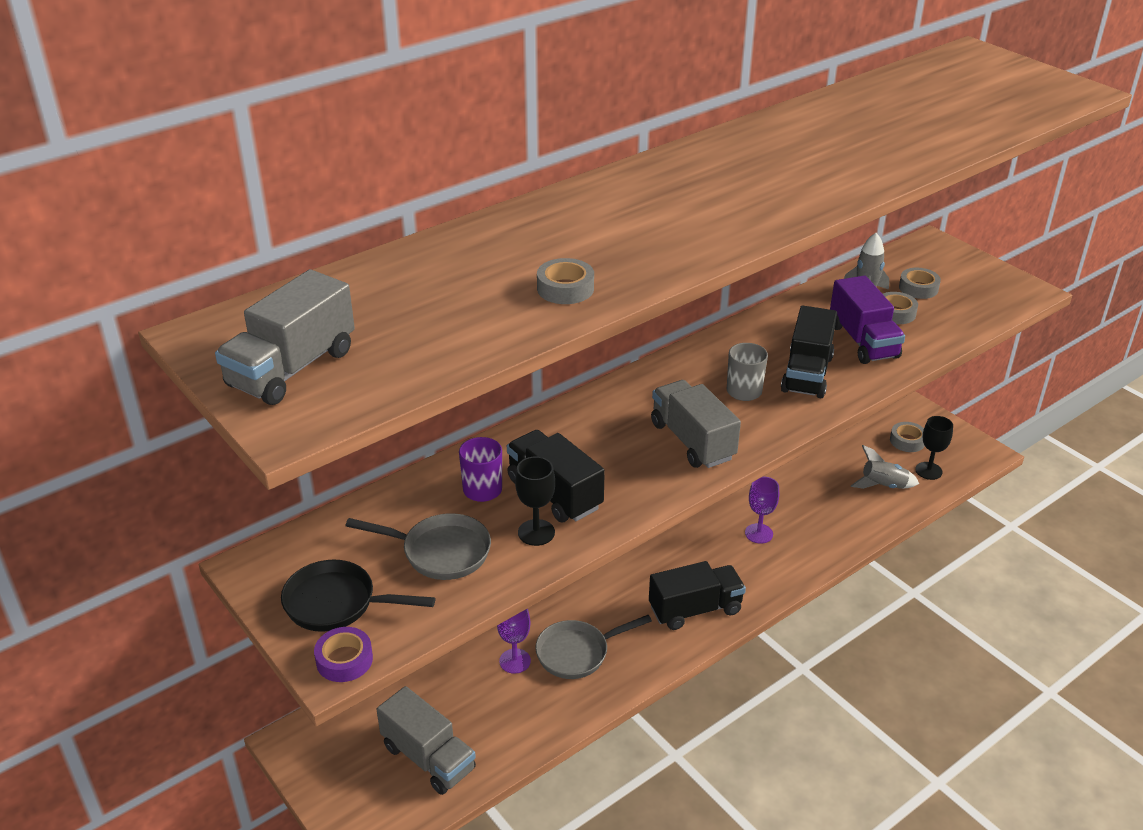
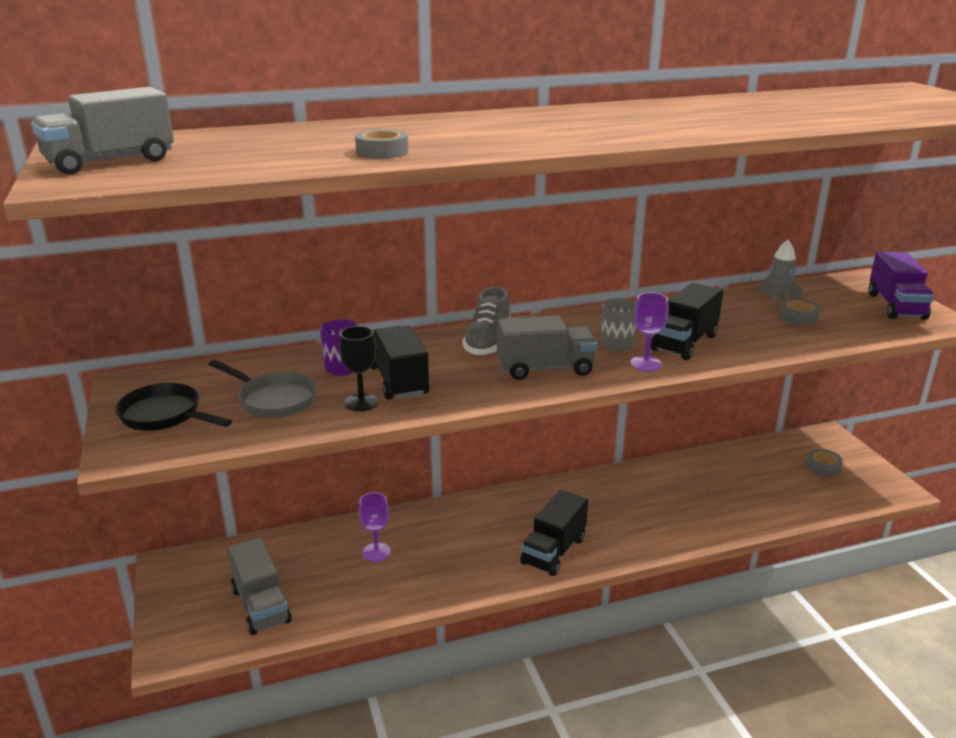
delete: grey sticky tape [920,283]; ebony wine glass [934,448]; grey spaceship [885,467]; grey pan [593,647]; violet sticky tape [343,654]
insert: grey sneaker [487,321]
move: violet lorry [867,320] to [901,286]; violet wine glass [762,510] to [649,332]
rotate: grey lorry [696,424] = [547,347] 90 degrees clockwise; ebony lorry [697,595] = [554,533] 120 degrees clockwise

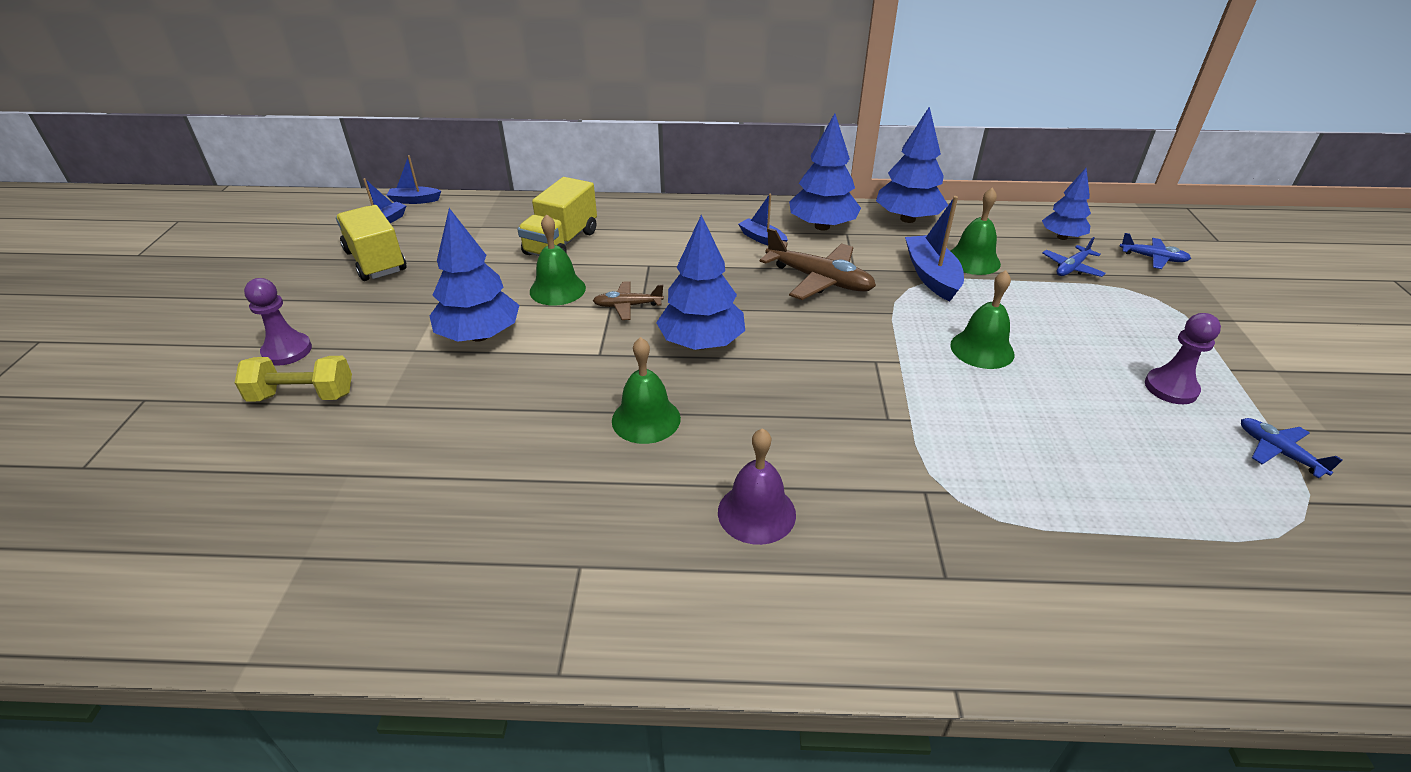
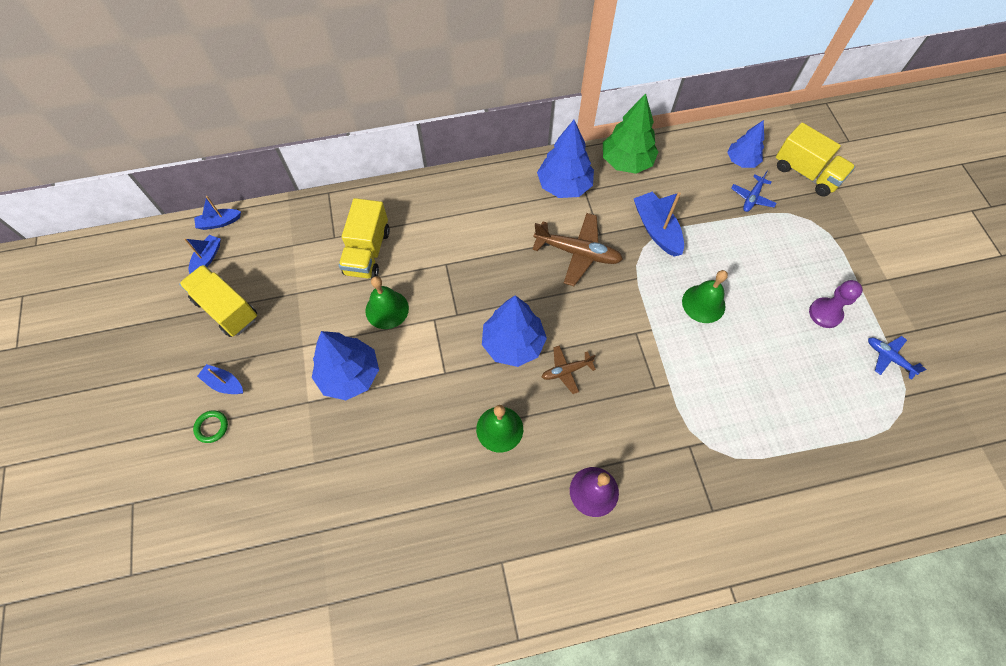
delete: emerald school bell [976,231]; golden hand weight [293,379]
move: cobalt sailboat [763,219] to [220,379]; dark brown plane [628,300] to [569,369]
replace: cobalt plane [1155,251] to golden lorry [815,160]; violet game pawn [278,322] to emerald hoop [210,426]
recolor: cobalt fir tree [912,164] to emerald fir tree [630,133]

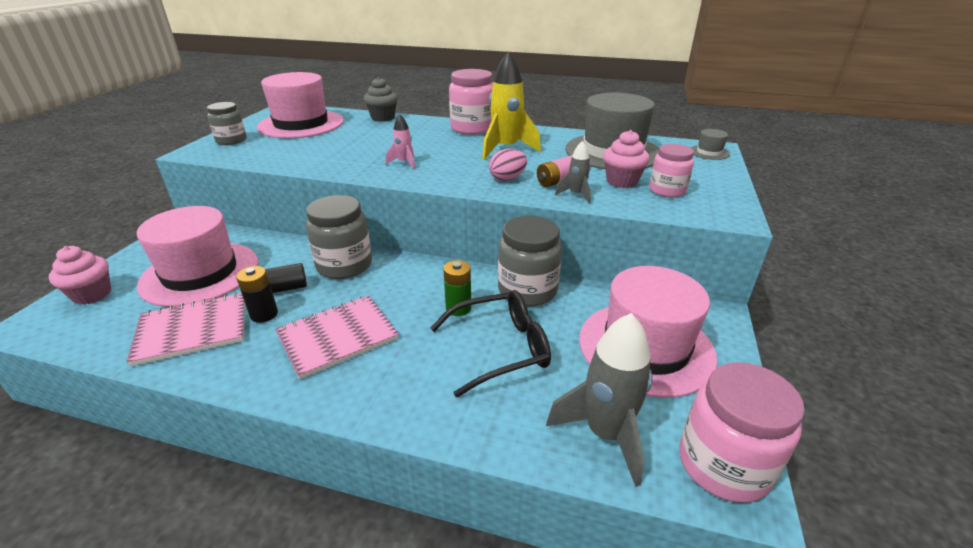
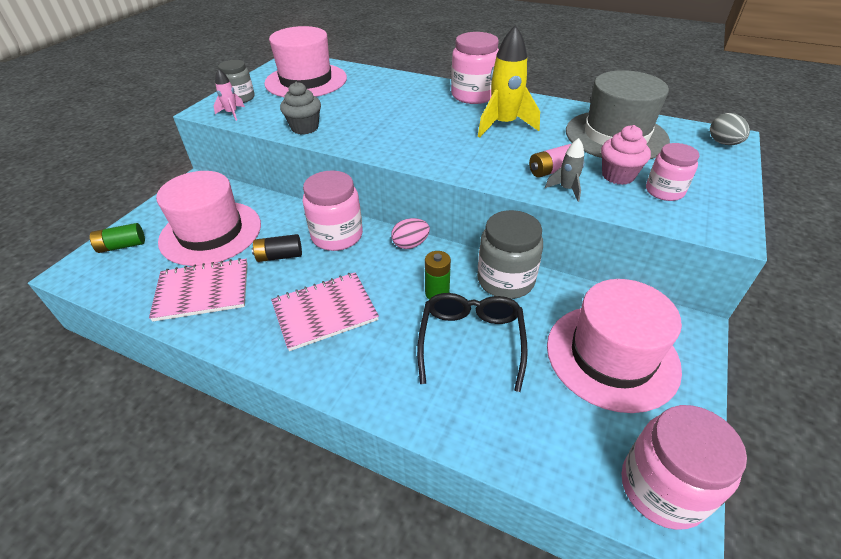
delete: ebony battery [257,294]; grey spaceship [599,400]
move: grey cupcake [381,99] to [300,108]; rose-pink spaceship [400,141] to [229,95]; rose-pink egg [508,165] to [410,233]
replace: grey tall hat [710,144] to grey egg [730,129]; rose-pink cupcake [80,275] to emerald battery [117,238]
recolor: grey jar [339,237] to rose-pink jar [333,210]
rotate: ebony spectacles [490,343] = [472,342] 75 degrees counterclockwise

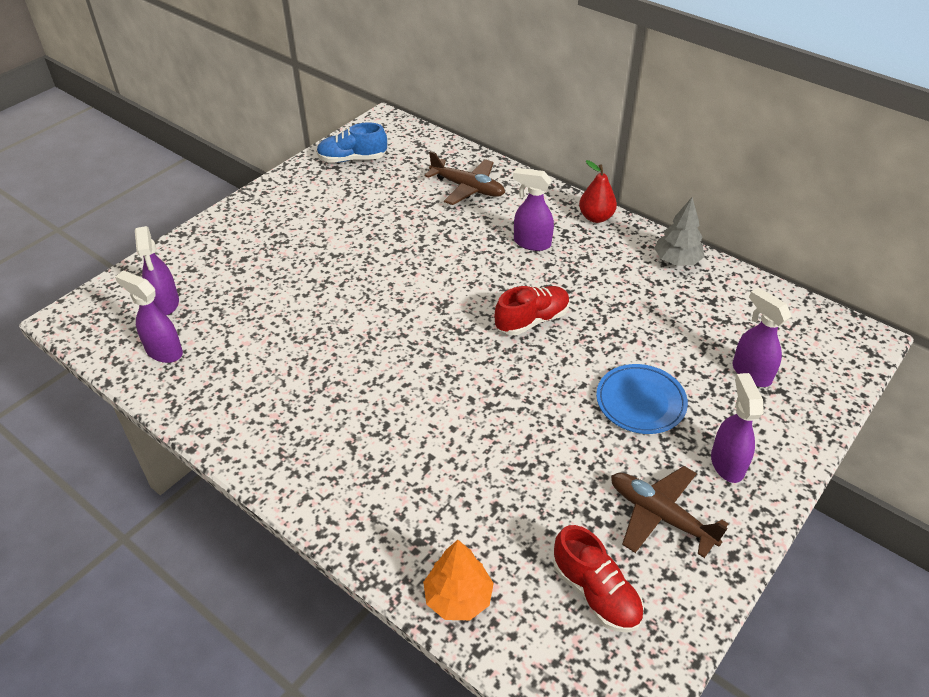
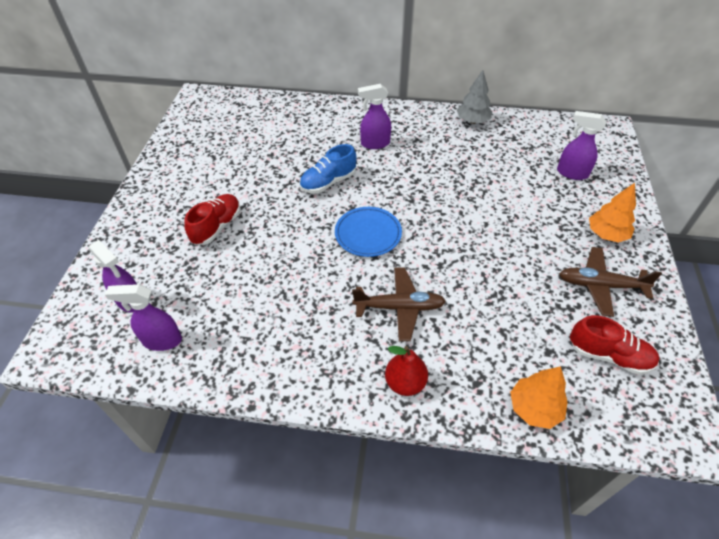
move: cobalt sneaker [351,143] to [327,168]; dark brown plane [465,178] to [399,304]; crimson toy pear [598,191] to [406,371]; crimson sneaker [532,310] to [212,219]; cobalt flat dish [642,399] to [368,232]
replace: violet spray cleaner [737,428] to orange-coloured fir tree [612,213]

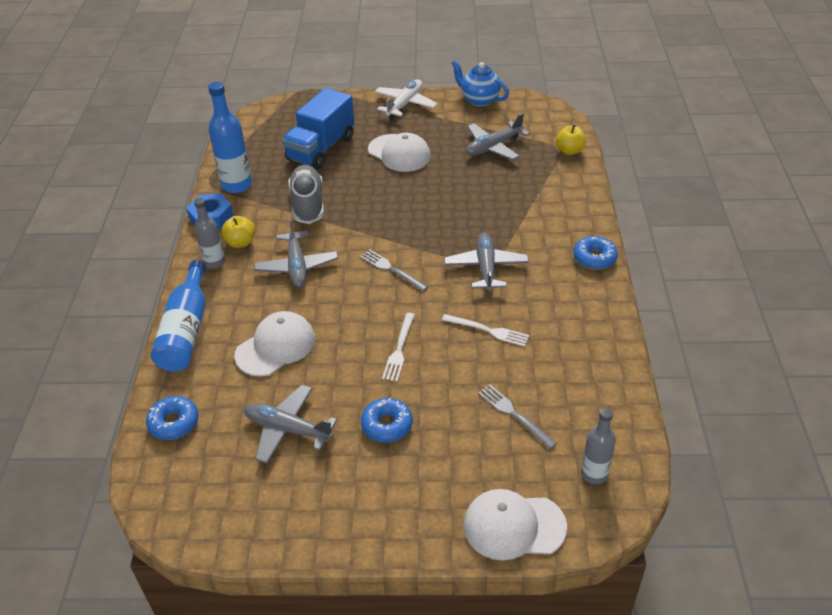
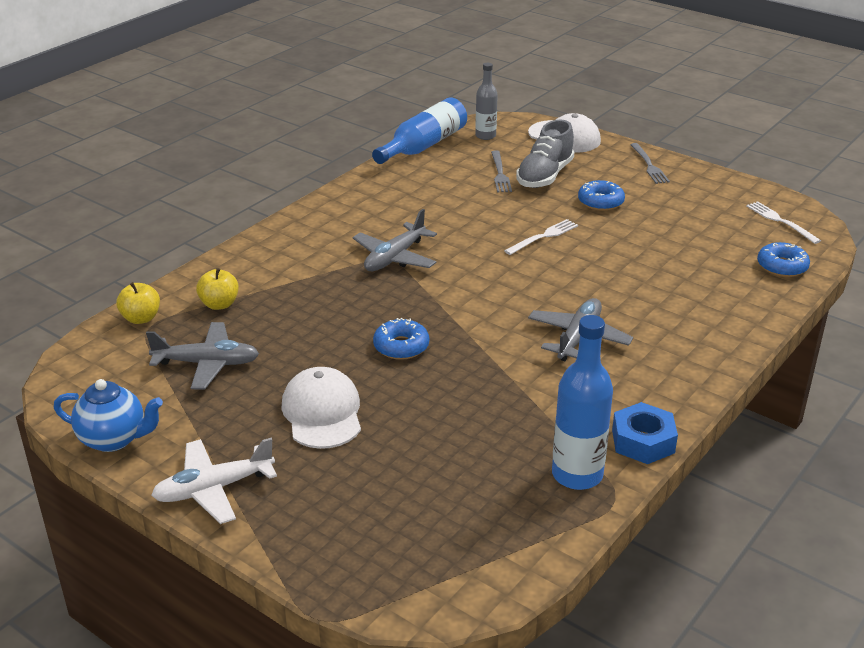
delete: cobalt lorry [318,128]; grey bottle [209,233]; snow-white cap [275,344]; grey plane [290,424]
move: grey sneaker [306,194] to [545,154]; golden apple fruit [238,232] to [217,289]; cobalt doughnut [595,253] to [401,339]; grey table fork [394,270] to [650,163]; cobalt bottle [178,315] to [419,131]; snow-white table fork [485,330] to [783,222]
rotate: cobalt teapot [480,83] = [108,415] 60 degrees counterclockwise

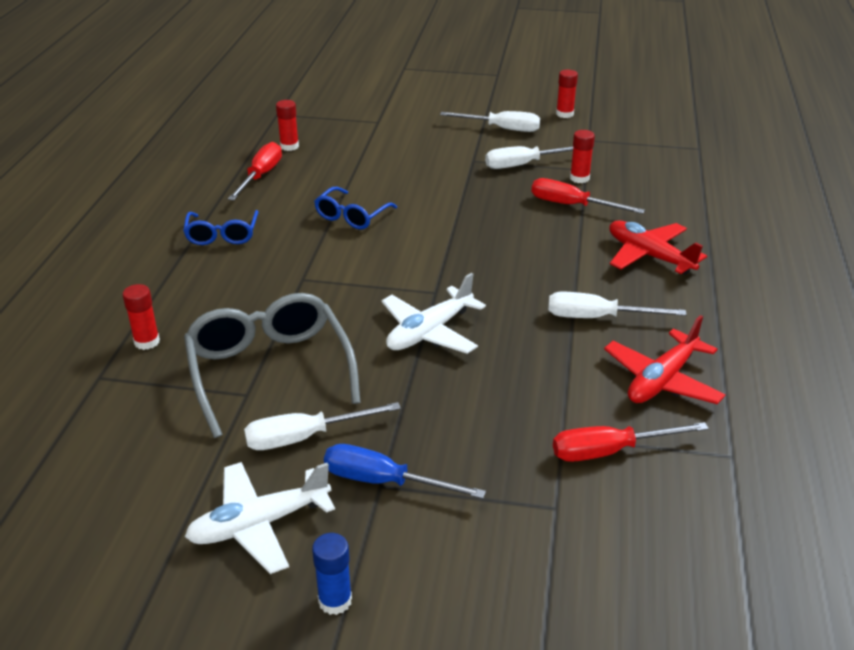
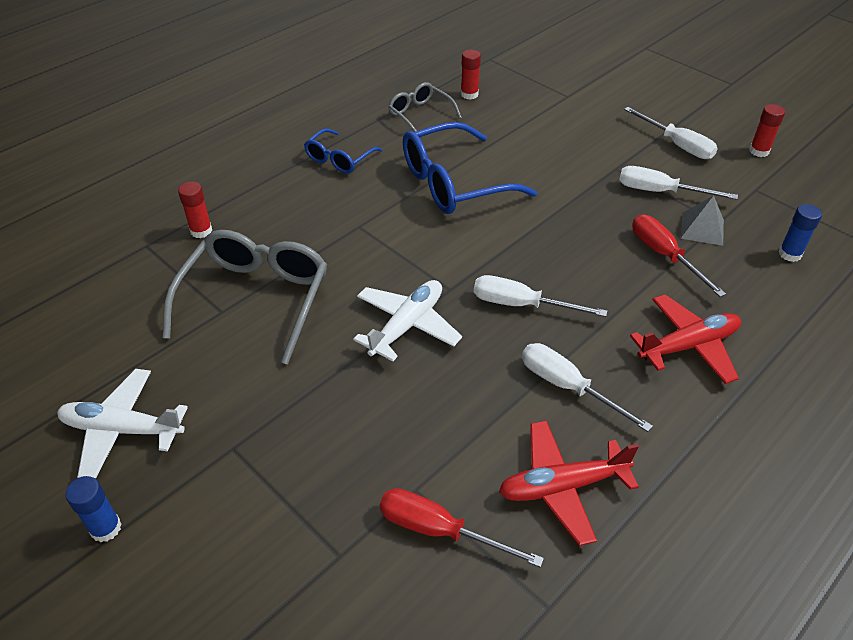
delete: cobalt screwdriver [405,471]
insert: cobalt glue stick [800,233]
move: snow-white screwdriver [322,426] to [540,296]
replace: crimson glue stick [582,156] to grey pyramid shape [702,221]; crimson screwdriver [255,171] to grey spectacles [425,110]
rotate: crimson plane [658,247] = [685,339] 75 degrees clockwise; snow-white plane [433,313] = [407,321] 135 degrees clockwise
resize: cobalt spectacles [355,208] = [470,168] x1.80

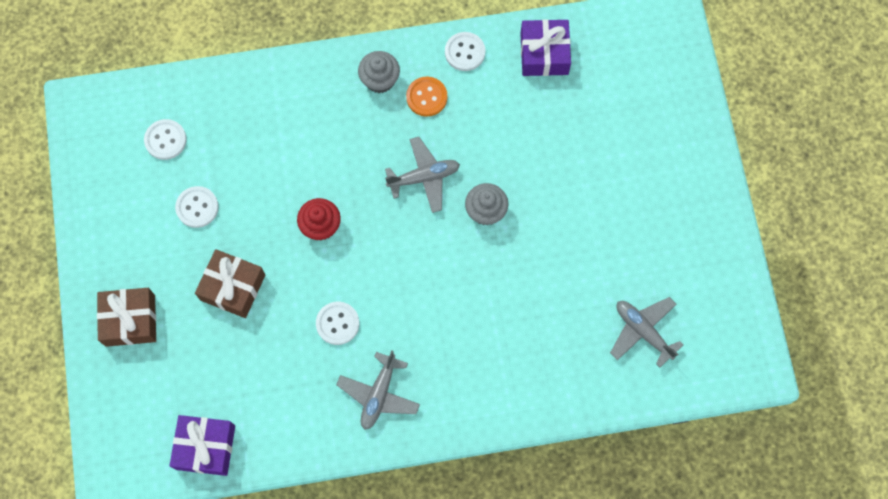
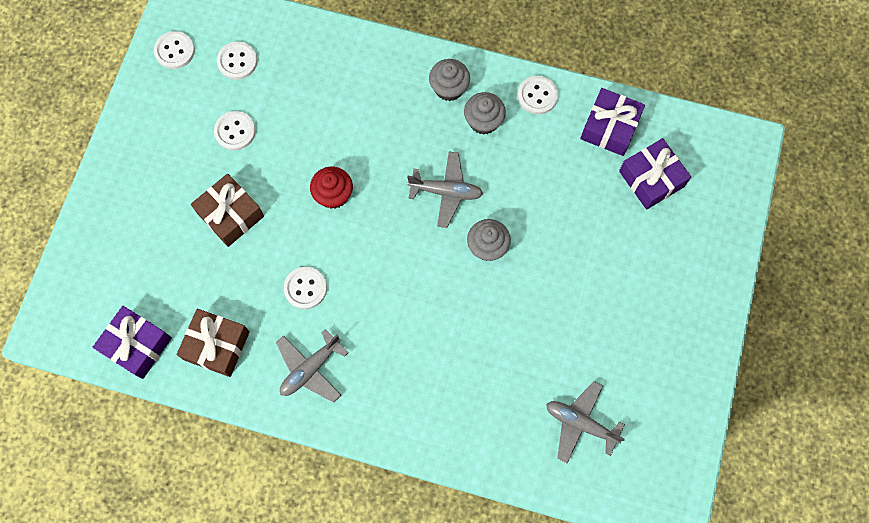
insert: snow-white sewing button [174,50]; violet wrapped gift [655,174]
move: dark brown wrapped gift [126,317] to [213,343]
replace: orange-coloured sewing button [426,96] to grey cupcake [485,113]
rotate: grey plane [647,332] = [585,422] 45 degrees counterclockwise

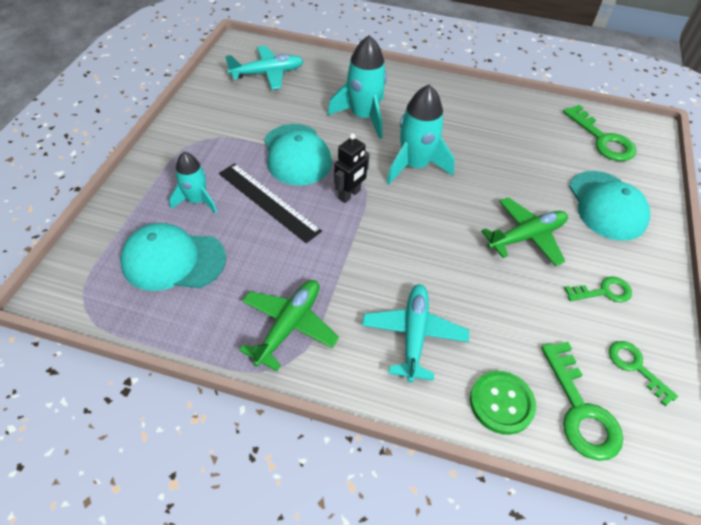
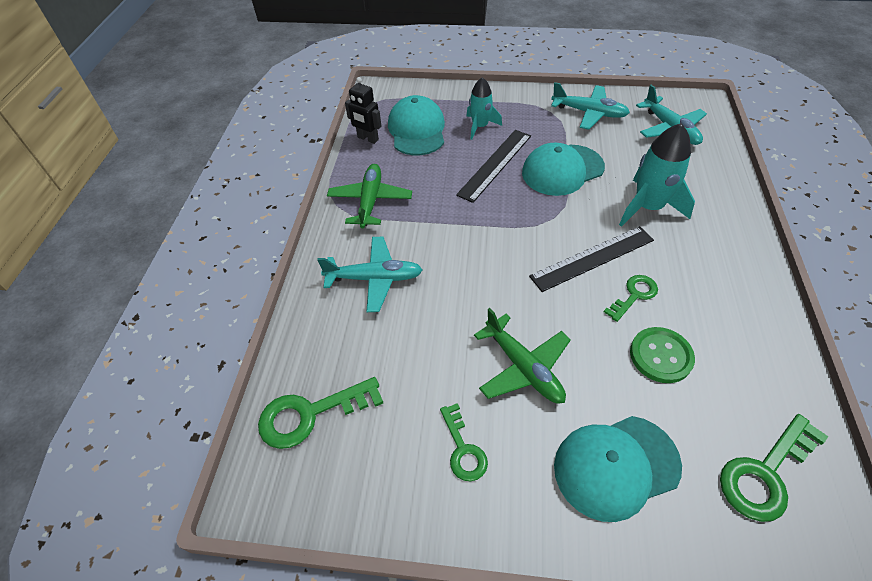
insert: turquoise plane [590,106]
move: ebony robot figure [352,168] to [363,110]; emerald latchkey [643,373] to [631,298]; emerald sewing button [503,403] to [662,355]
replace: turquoise spaceship [421,134] to ebony measuring stick [591,259]
rotate: emerald plane [289,325] = [369,196] 105 degrees counterclockwise

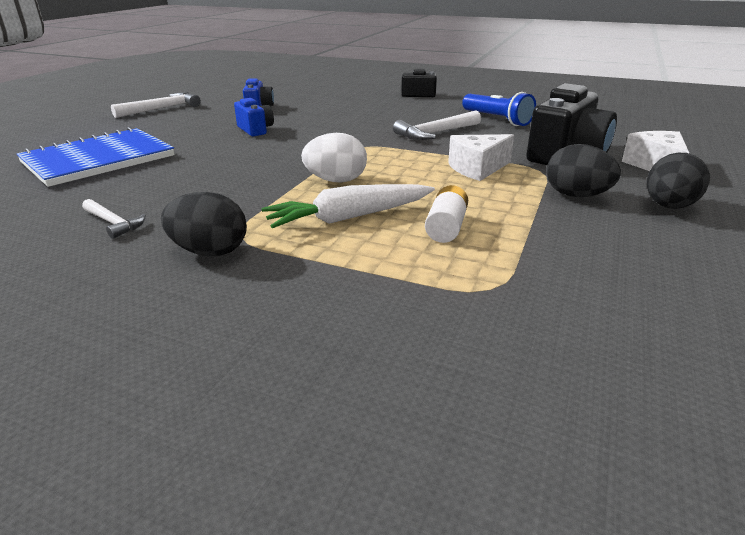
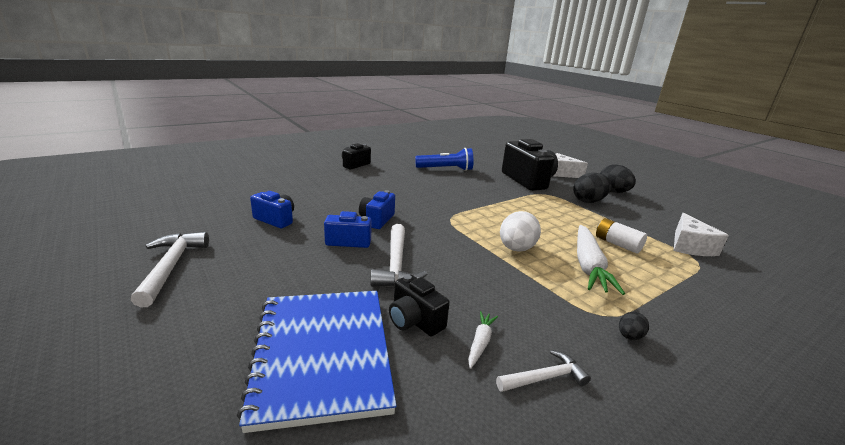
insert: cobalt camera [377,209]; ebony camera [419,305]; snow-white toy carrot [483,340]
move: snow-white claw hammer [437,125] to [399,255]; snow-white cheese wedge [481,157] to [701,234]
resize: ebony egg [204,224] = [634,326] x0.50

